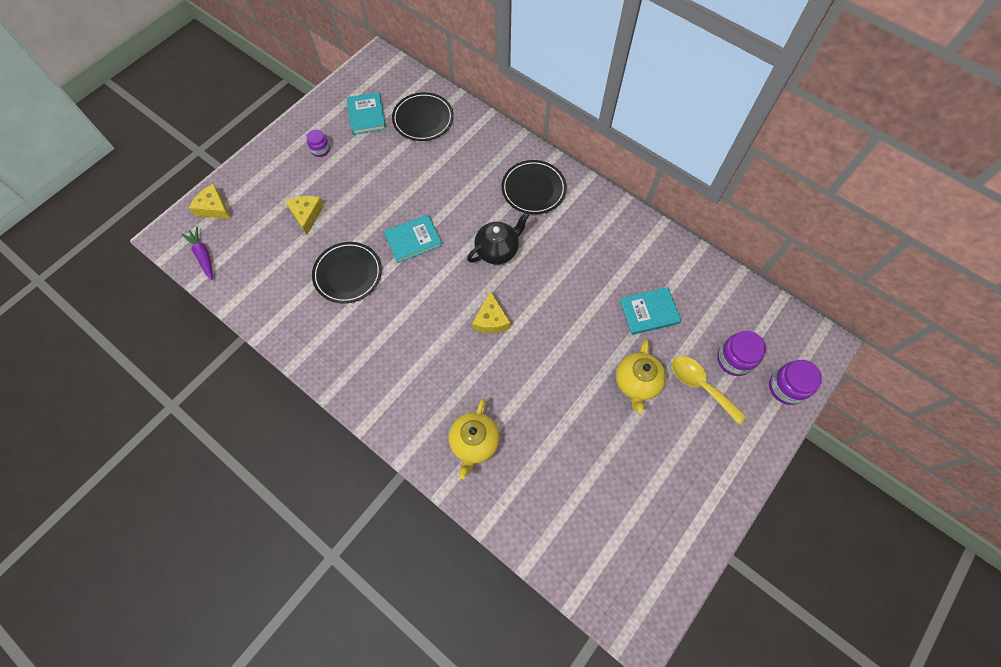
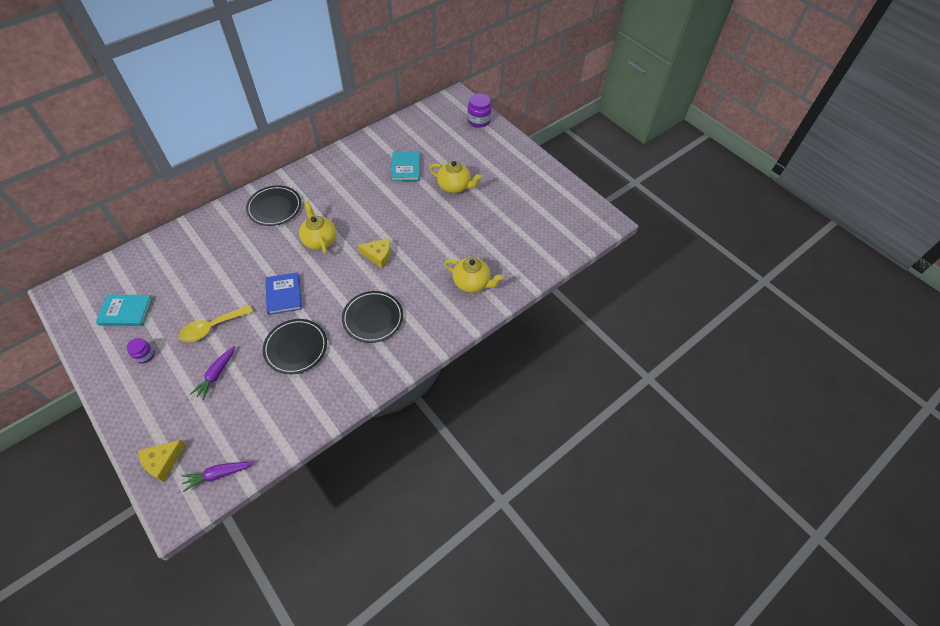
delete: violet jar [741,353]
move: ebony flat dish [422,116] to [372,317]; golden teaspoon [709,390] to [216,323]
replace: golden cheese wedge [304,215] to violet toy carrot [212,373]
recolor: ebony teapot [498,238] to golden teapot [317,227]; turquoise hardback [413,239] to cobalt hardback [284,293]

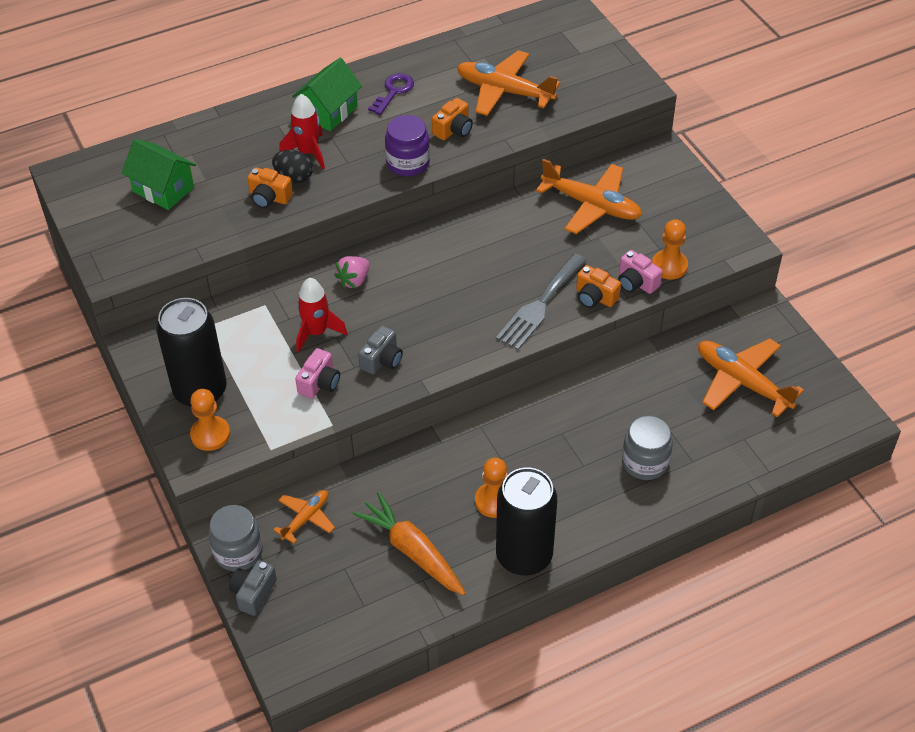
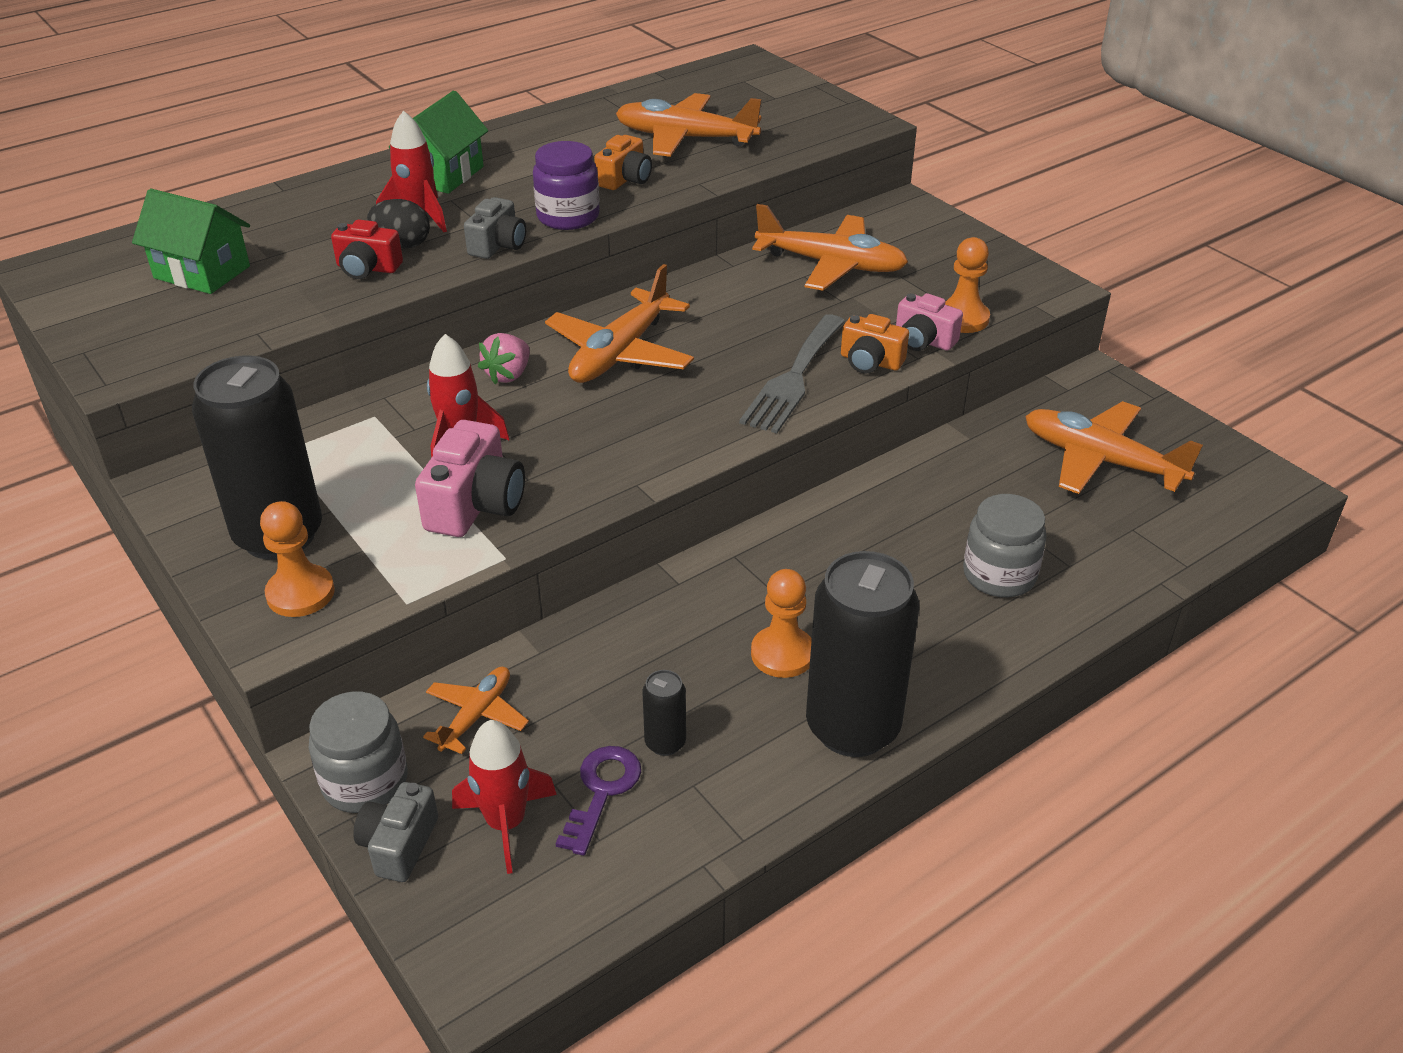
insert: orange-coloured plane [619,323]; crimson spaceship [504,797]
move: violet latchkey [391,94] to [598,801]; grey camera [380,350] to [495,228]
replace: orange-coloured toy carrot [408,543] to ebony tin [664,713]
recolor: orange-coloured camera [270,187] to crimson camera [367,249]
resize: rose-pink camera [317,373] = [470,478] x1.52

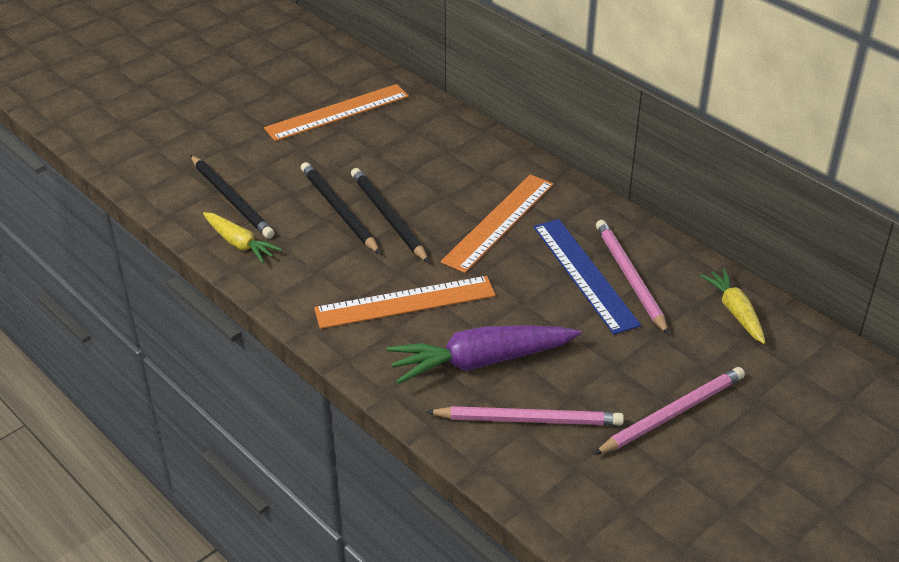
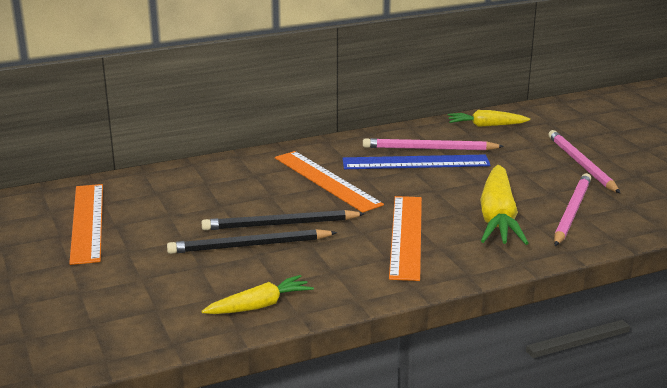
delete: ebony lead pencil [232,197]
recolor: violet toy carrot [483,354] to golden toy carrot [504,205]

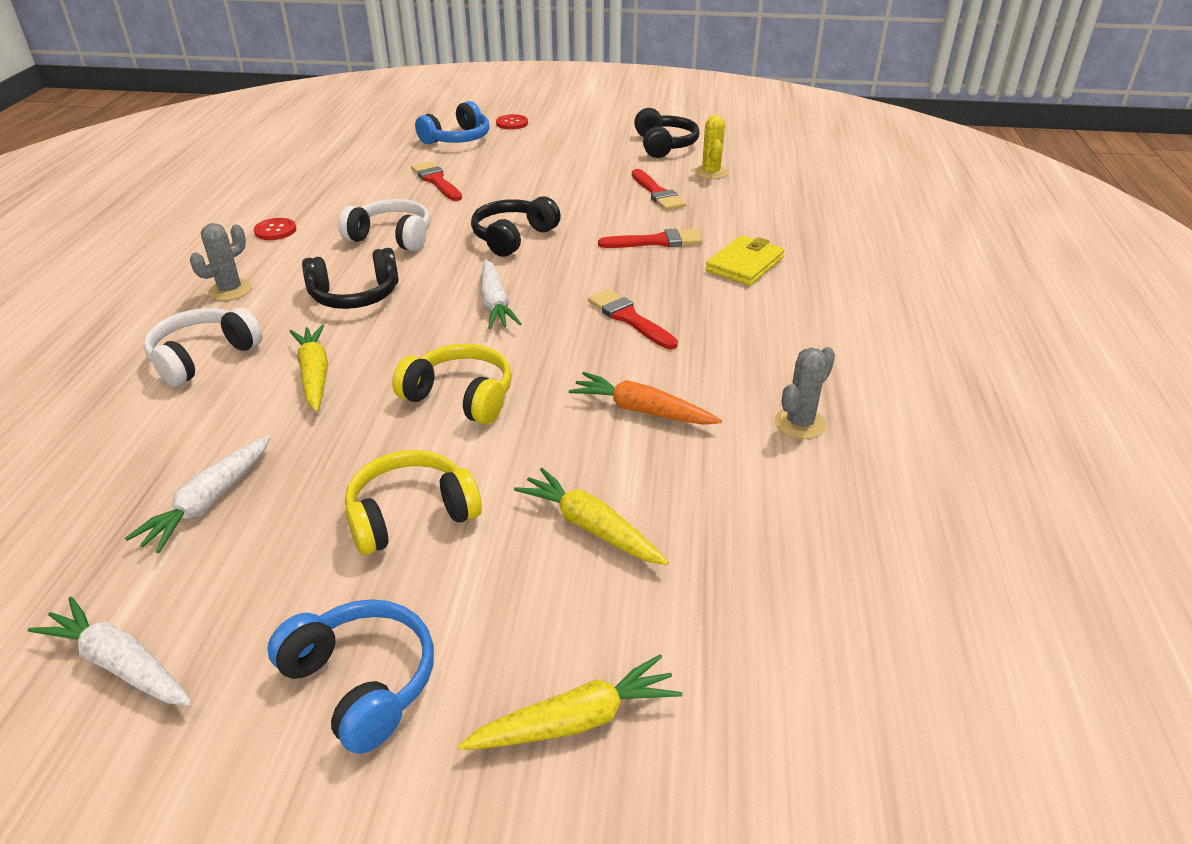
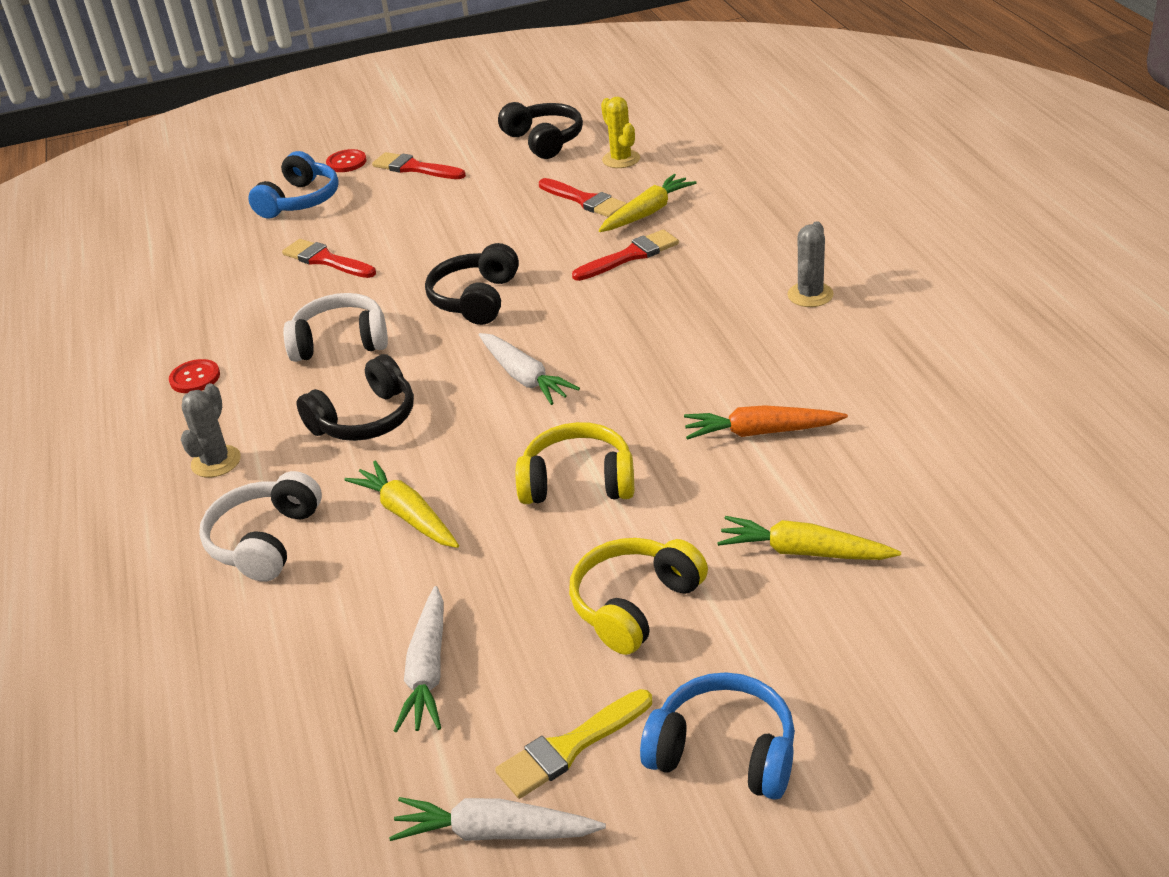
delete: golden billfold [745,260]
insert: golden paint brush [573,744]
move: crimson paint brush [633,319] to [419,165]; grey cactus [805,393] to [810,264]; golden toy carrot [570,702] to [647,203]

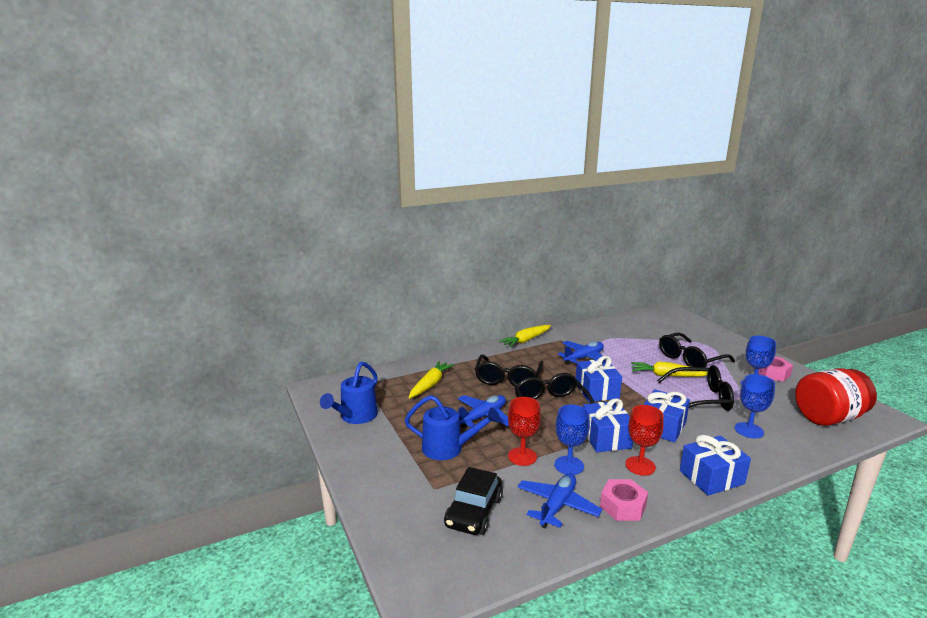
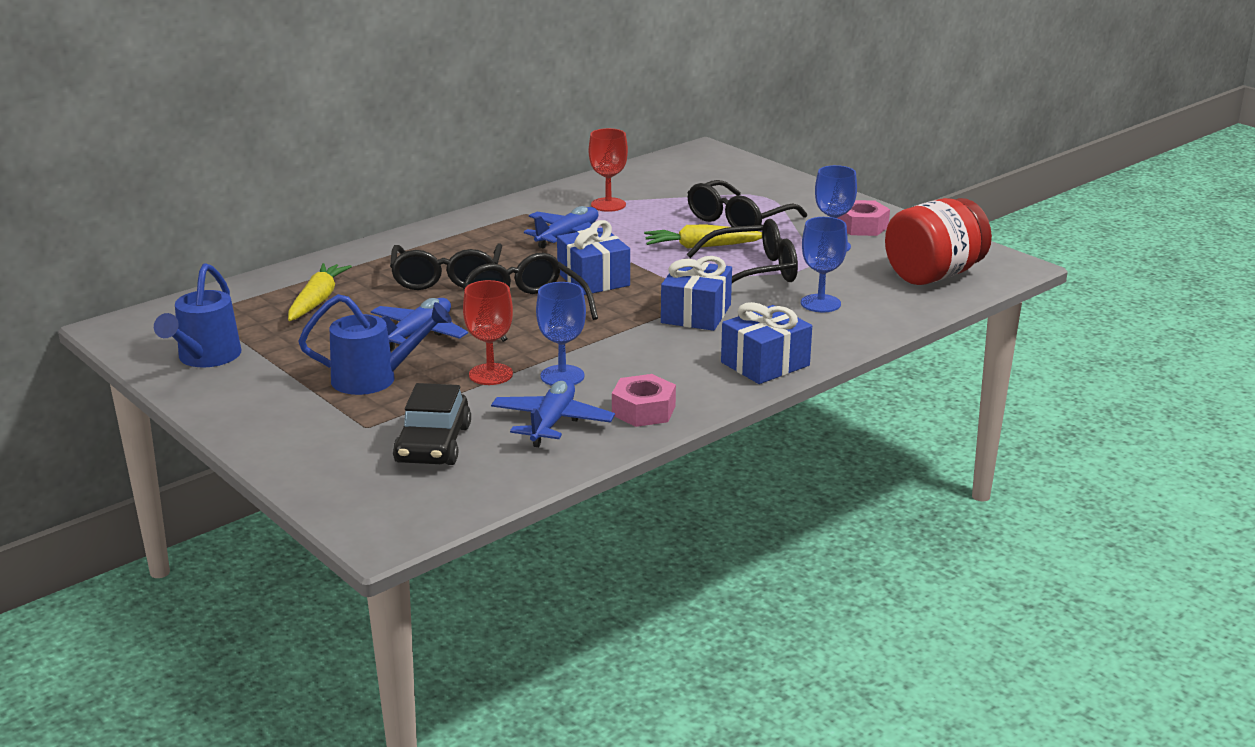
delete: golden toy carrot [525,336]; cobalt wrapped gift [608,425]
move: crimson wine glass [644,440] to [608,170]

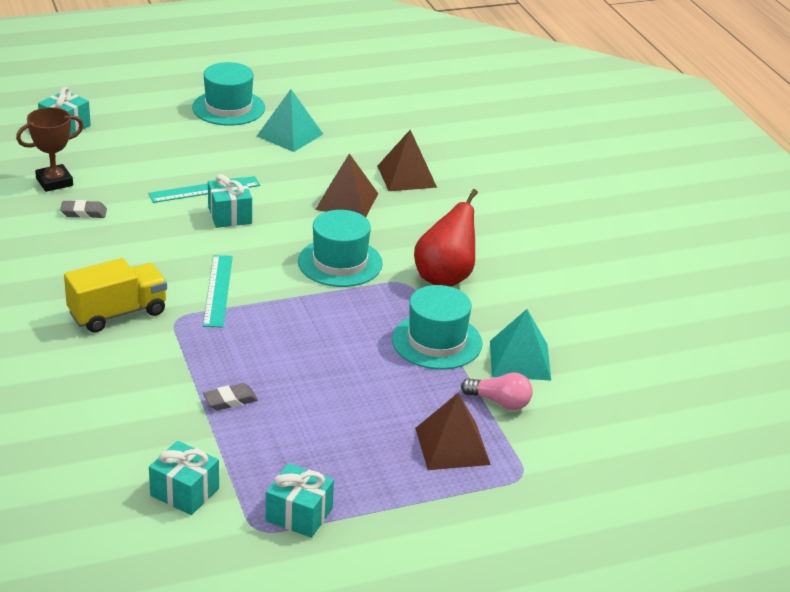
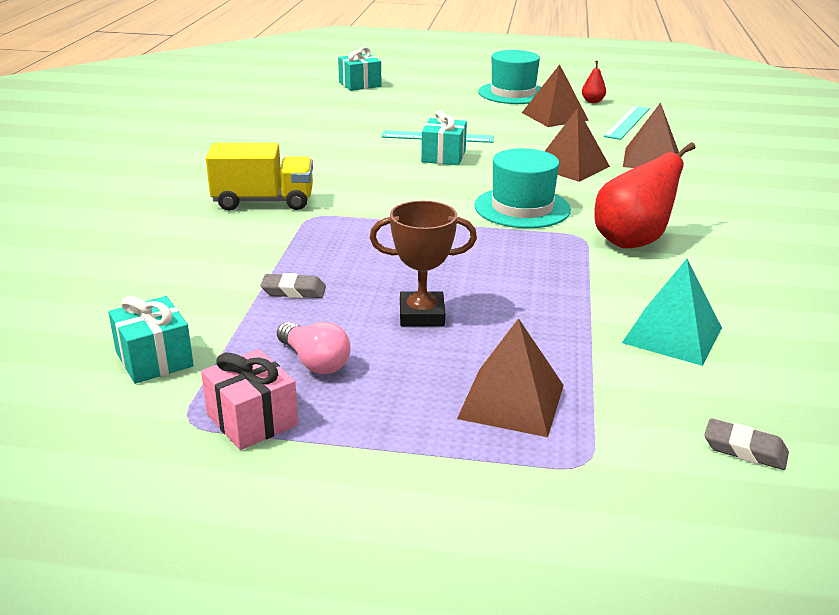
delete: turquoise tall hat [437,327]
insert: crimson toy pear [594,82]
move: dark brown award cup [50,149] to [423,263]; grey gum eraser [83,209] to [746,444]; turquoise measuring stick [218,291] to [627,123]; rose-pink lightbulb [497,391] to [314,348]
recolor: turquoise pyramid shape [290,120] to dark brown pyramid shape [555,95]; turquoise wrapped gift [300,500] to rose-pink wrapped gift [249,399]

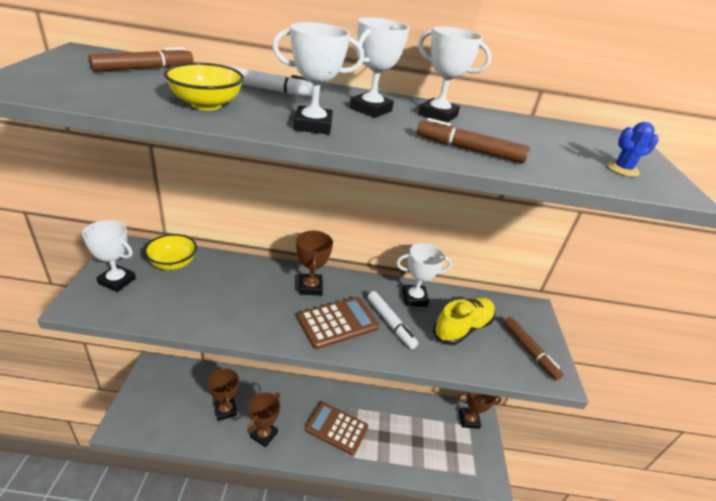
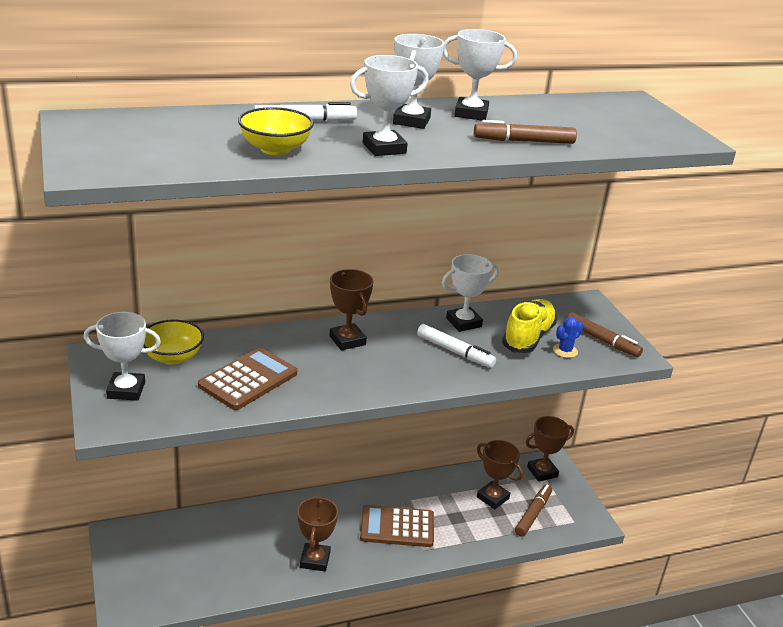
move: dark brown marker [140,59] to [533,510]; cobalt cactus [633,149] to [568,337]; dark brown calculator [338,323] to [247,378]; dark brown award cup [223,394] to [500,474]

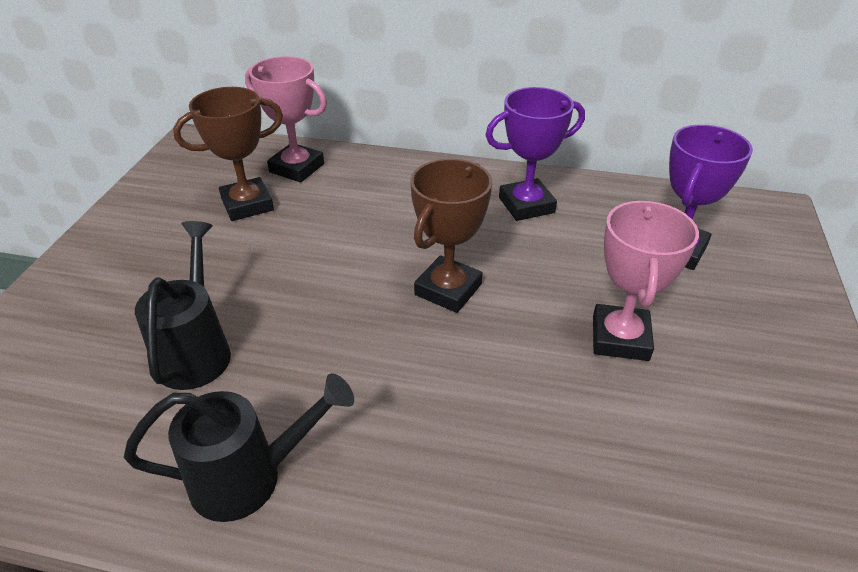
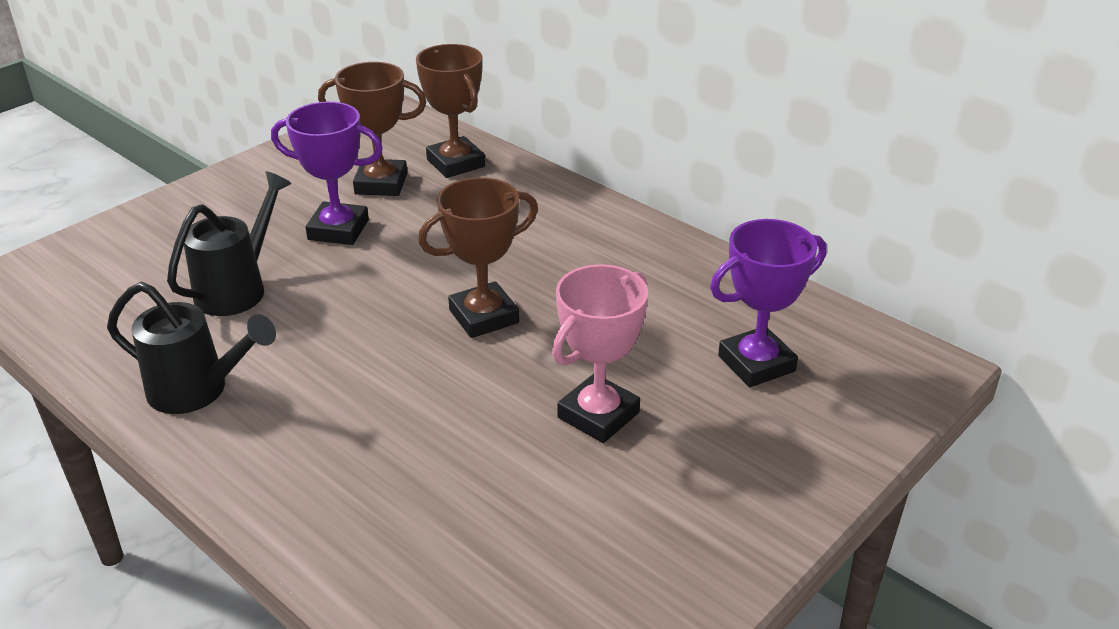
move: violet award cup [535,154] to [327,173]
recolor: rose-pink award cup [286,119] to dark brown award cup [450,111]

